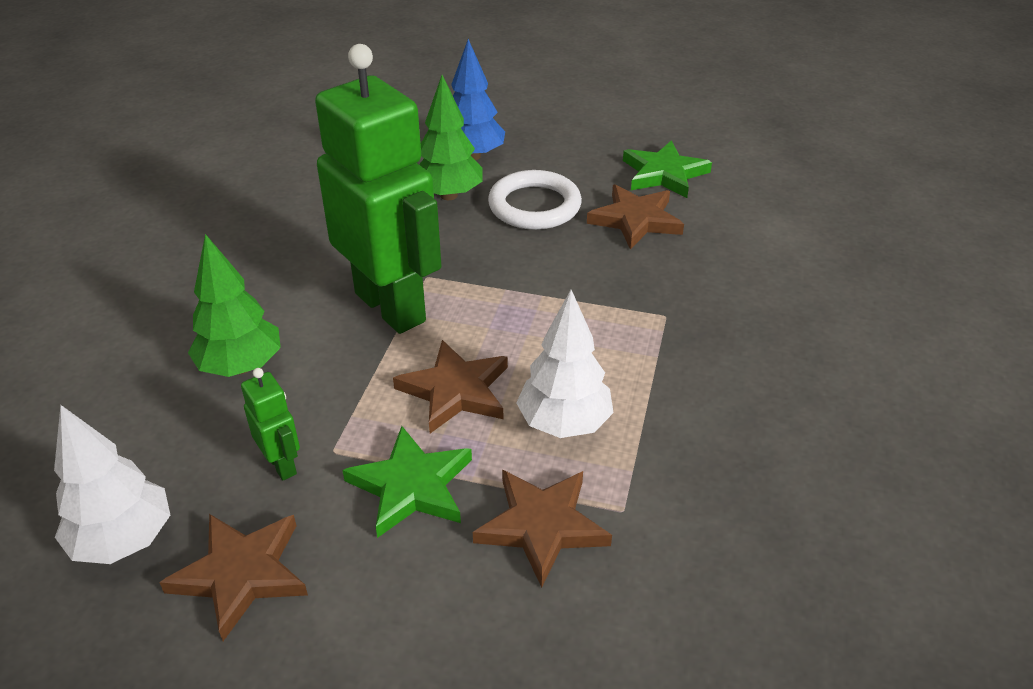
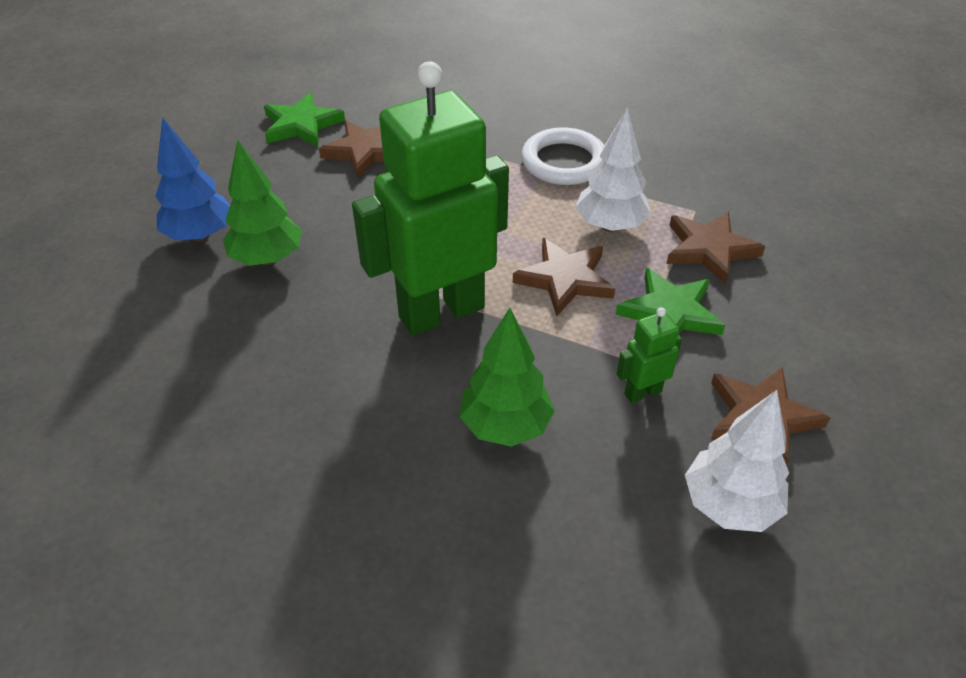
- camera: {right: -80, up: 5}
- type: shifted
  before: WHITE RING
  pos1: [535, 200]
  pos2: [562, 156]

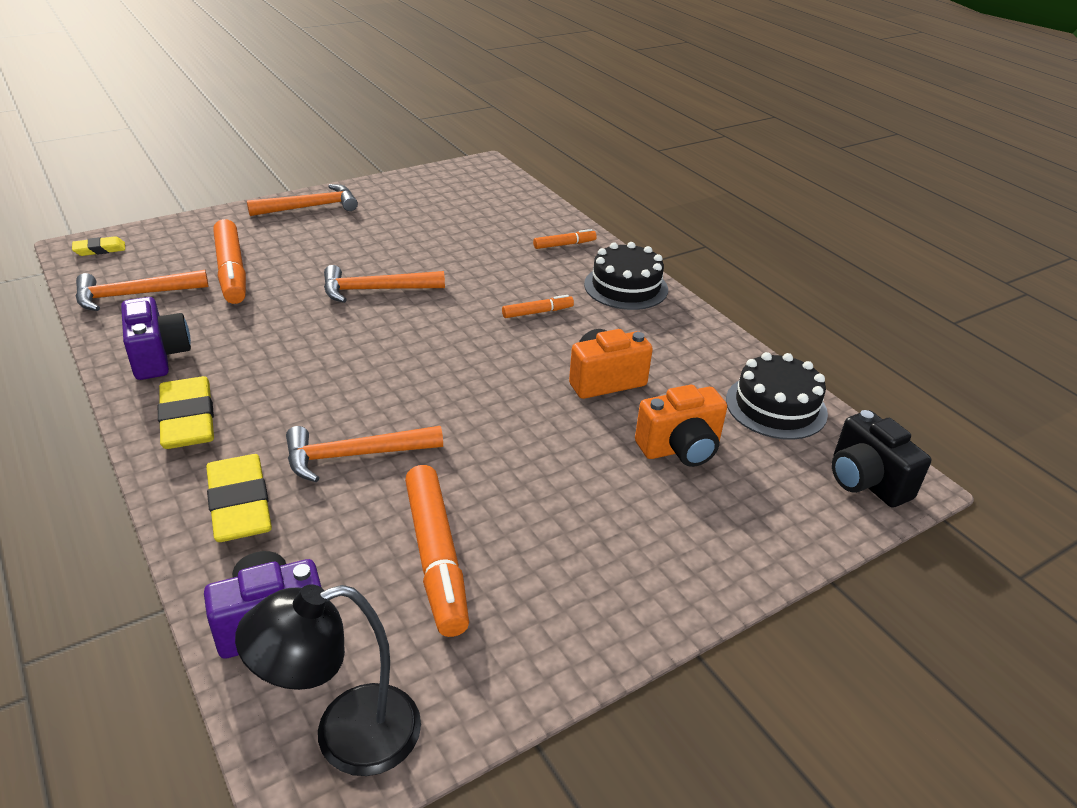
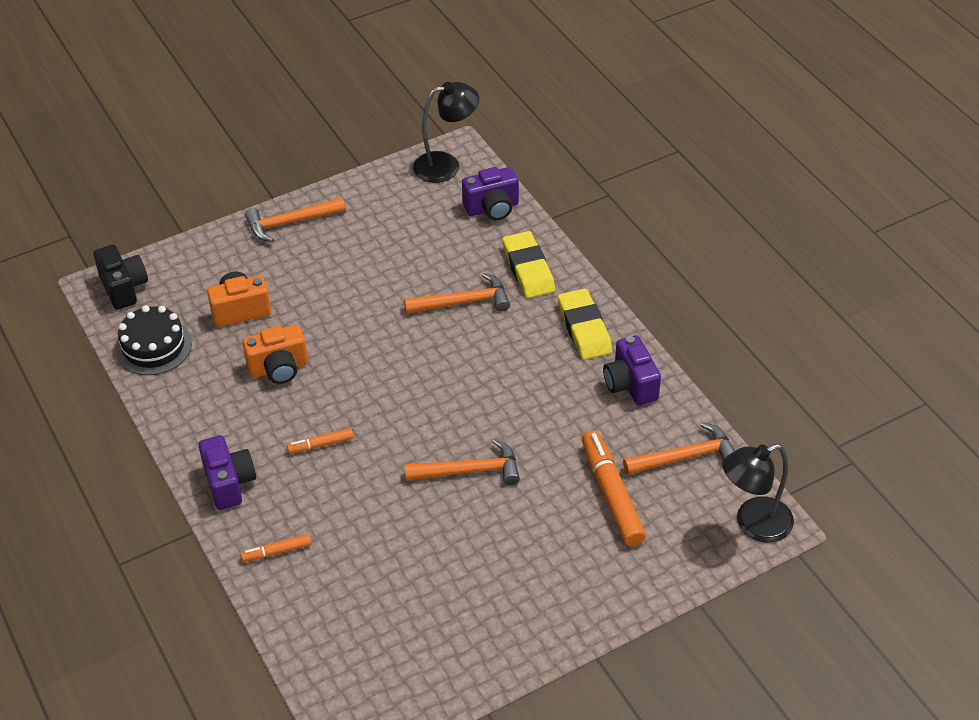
- camera: {right: -175, up: 10}
- type: swapped
  before: BLACK CAKE
  after: ROYAL PURPLE COMPACT CAMERA
  pos1: [626, 276]
  pos2: [227, 472]
- type: shifted
  before: ORANGE CARPENTER'S HAMMER
  pos1: [302, 200]
  pos2: [295, 219]
- type: swapped
  before: GOLDEN ERASER
  after: BLACK LAMP
  pos1: [98, 246]
  pos2: [758, 493]
- type: gone
  before: ORANGE MARKER
  pos1: [437, 551]

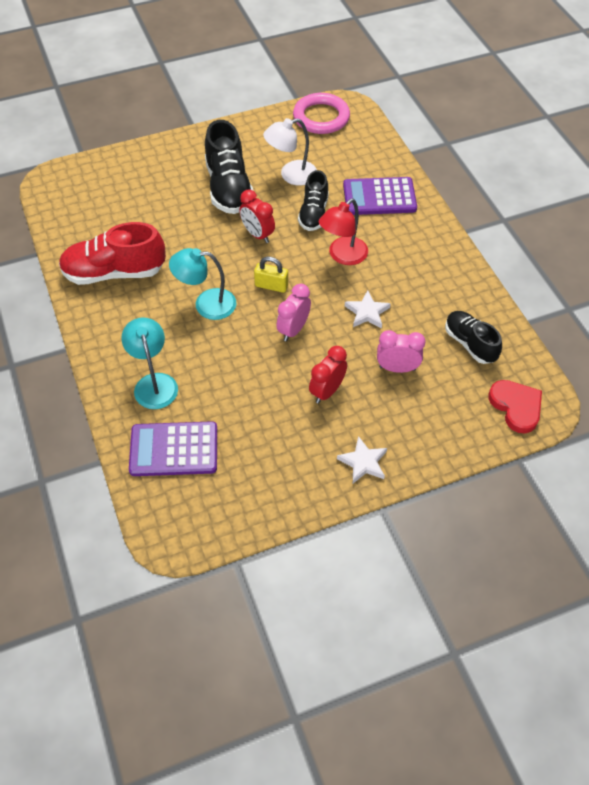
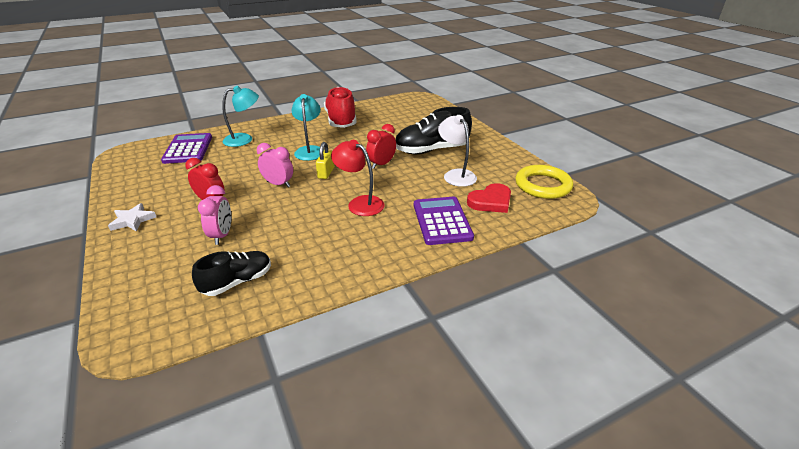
- camera: {right: 85, up: -20}
- type: shifted
  before: SCARLET HEART SHAPE
  pos1: [515, 406]
  pos2: [489, 198]
- type: repainted
  before: ROSY RING
  after: GOLDEN RING
  pos1: [321, 113]
  pos2: [544, 182]
- type: gone
  before: BLACK SNEAKER
  pos1: [313, 200]
- type: gone
  before: WHITE STAR SHAPE
  pos1: [368, 309]

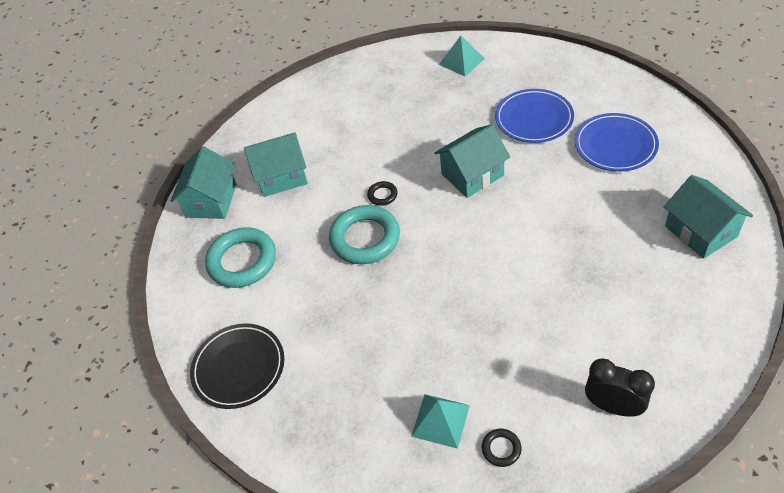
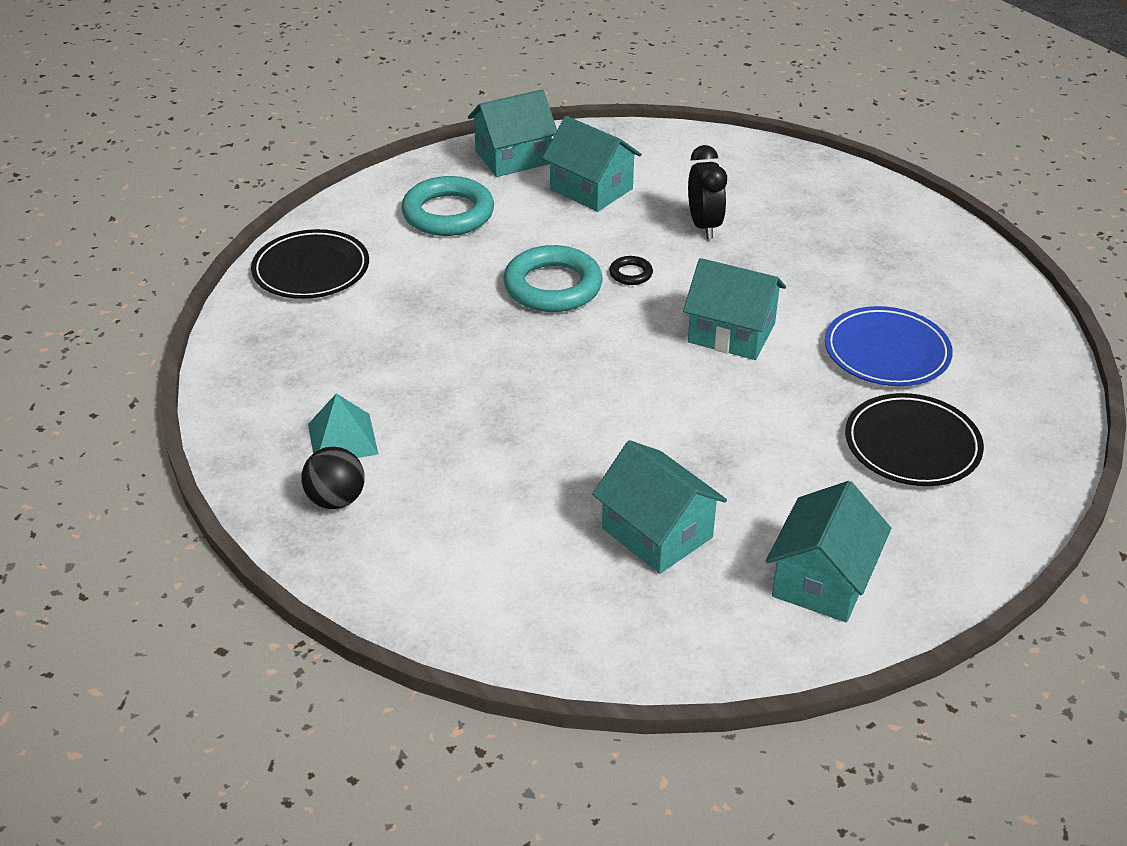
- camera: {right: 50, up: -10}
- type: swapped
  before: BLACK RING
  after: BLACK SPHERE
  pos1: [502, 448]
  pos2: [333, 478]
- type: new
  after: TEAL TOY HOUSE
  pos2: [659, 507]
- type: shifted
  before: BLACK CLOCK
  pos1: [620, 388]
  pos2: [707, 192]
- type: repainted
  before: ROYAL BLUE FLAT DISH
  after: BLACK FLAT DISH
  pos1: [617, 142]
  pos2: [914, 439]
- type: gone
  before: TEAL PYRAMID SHAPE
  pos1: [462, 56]

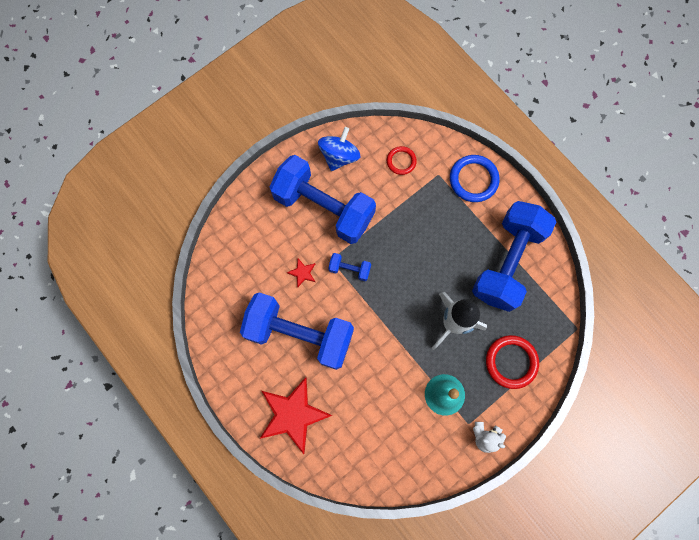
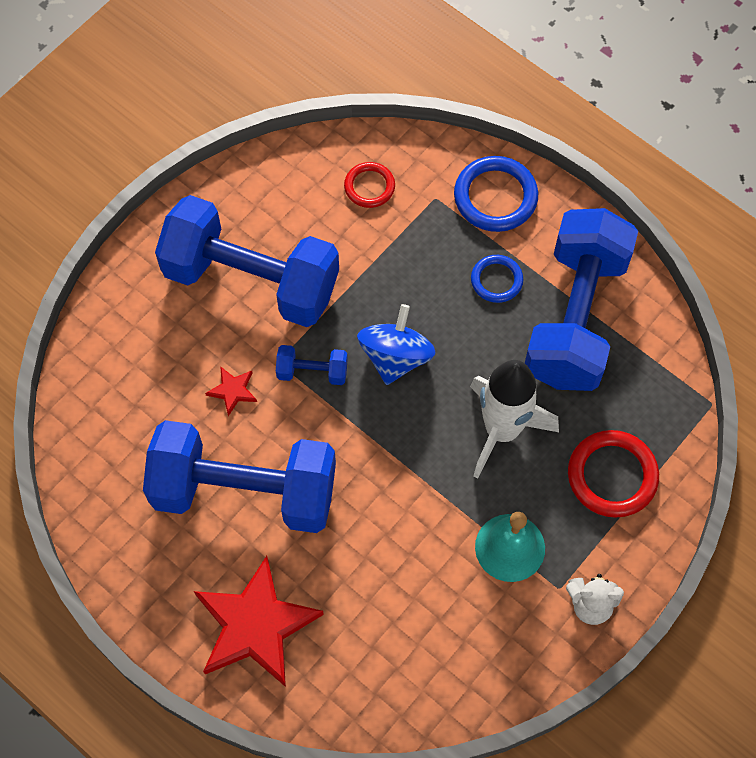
- camera: {right: -10, up: -10}
- type: shifted
  before: ROYAL BLUE TOY TOP
  pos1: [339, 149]
  pos2: [396, 344]
- type: new
  after: ROYAL BLUE RING
  pos2: [497, 279]

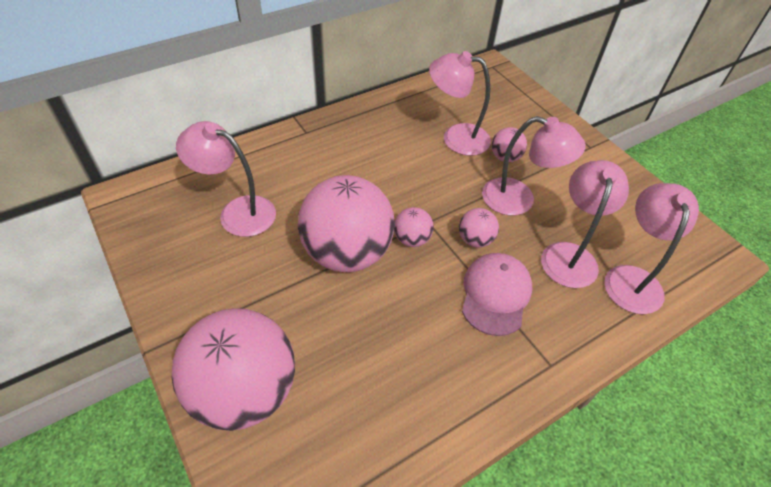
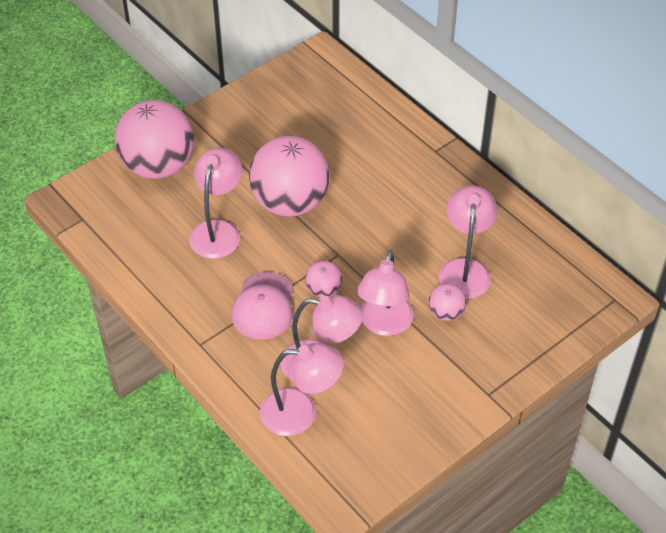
- camera: {right: 85, up: 0}
- type: shifted
  before: ROSY LAMP
  pos1: [226, 179]
  pos2: [216, 203]
- type: rotated
  before: ROSY PEAKED CAP
  pos1: [497, 294]
  pos2: [263, 306]
  turn: 90
- type: gone
  before: ROSY SPHERE
  pos1: [414, 227]

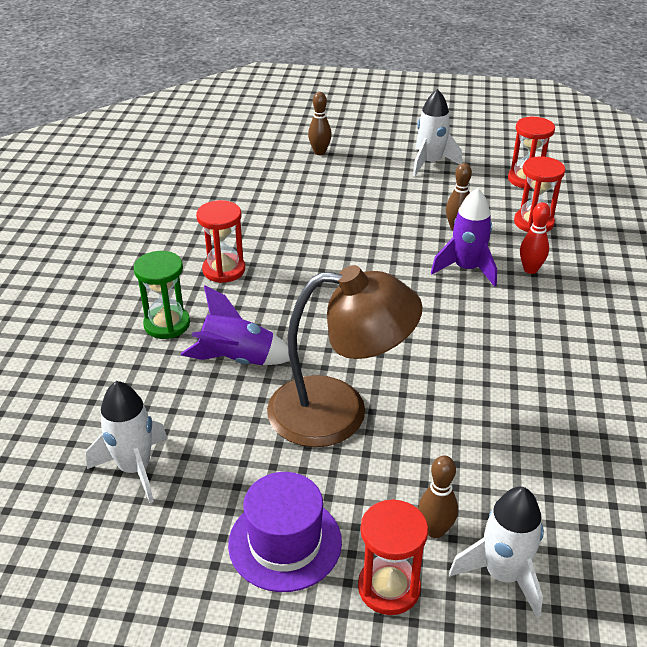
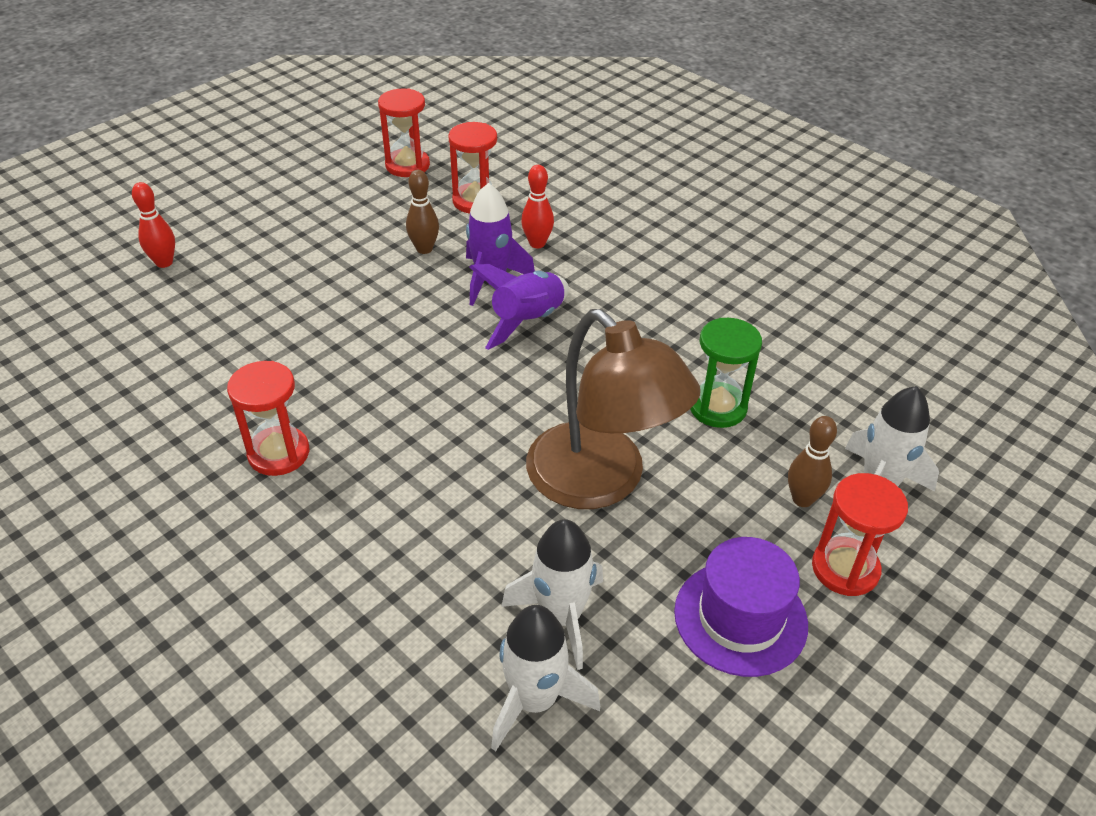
- camera: {right: -55, up: 5}
- type: repainted
  before: RUSSET TENPIN
  after: SCARLET TENPIN
  pos1: [320, 123]
  pos2: [153, 225]
- type: shifted
  before: ROYAL PURPLE SPACESHIP
  pos1: [235, 325]
  pos2: [519, 307]
- type: shifted
  before: WHITE SPACESHIP
  pos1: [437, 133]
  pos2: [552, 594]
- type: rotated
  before: RUSSET LAMP
  pos1: [345, 356]
  pos2: [613, 409]
  turn: 105
- type: shifted
  before: GREEN SAND TIMER
  pos1: [162, 295]
  pos2: [726, 373]

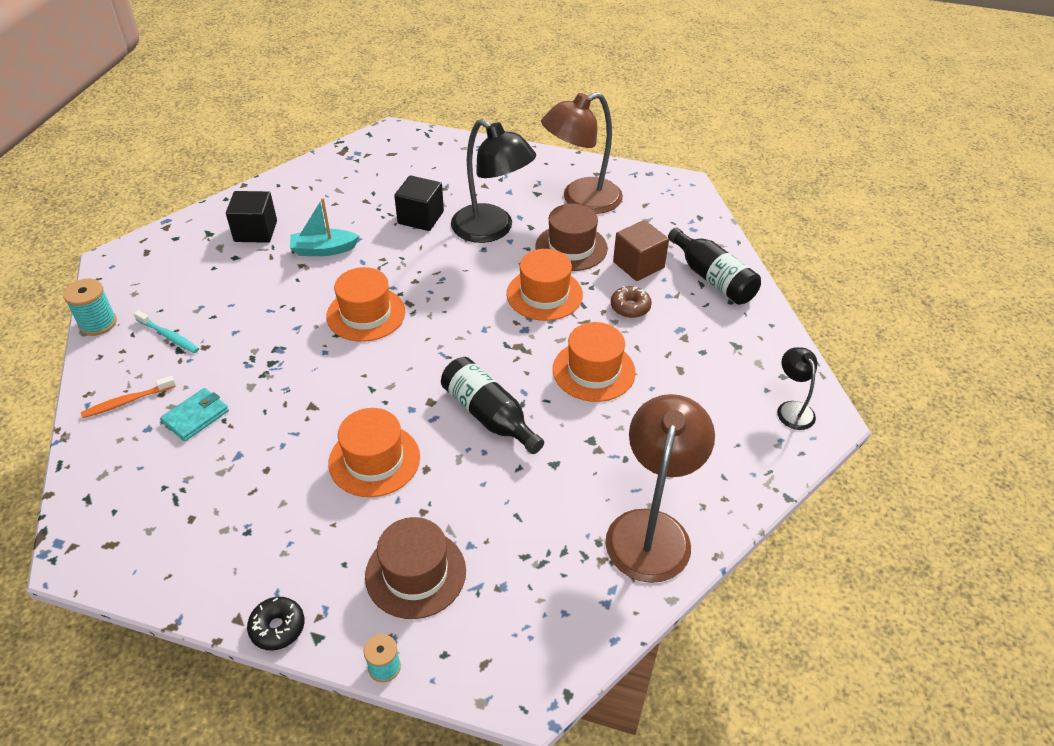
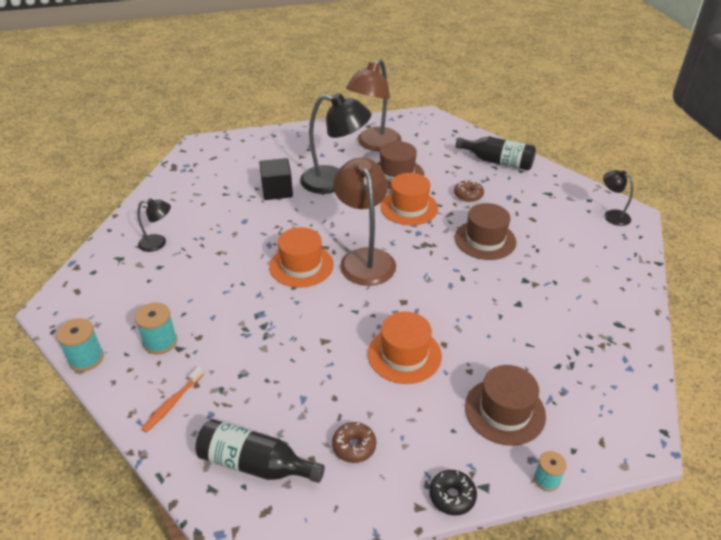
- camera: {right: -30, up: -5}
- type: swapped
  before: TEAL DENTAL BRUSH
  after: TEAL BOBBIN
  pos1: [166, 331]
  pos2: [156, 328]
- type: swapped
  before: BLACK CUBE
  after: BLACK LAMP
  pos1: [251, 217]
  pos2: [154, 225]
- type: shifted
  before: BLACK DRINK BOTTLE
  pos1: [492, 405]
  pos2: [260, 451]
- type: new
  after: RUSSET DONUT
  pos2: [354, 442]
- type: shifted
  before: RUSSET LAMP
  pos1: [660, 488]
  pos2: [364, 222]
- type: repainted
  before: ORANGE HAT
  after: RUSSET HAT
  pos1: [594, 362]
  pos2: [485, 231]
- type: gone
  before: TEAL WALLET
  pos1: [194, 415]
- type: gone
  before: TEAL TOY BOAT
  pos1: [324, 227]
- type: gone
  before: RUSSET CUBE
  pos1: [641, 250]

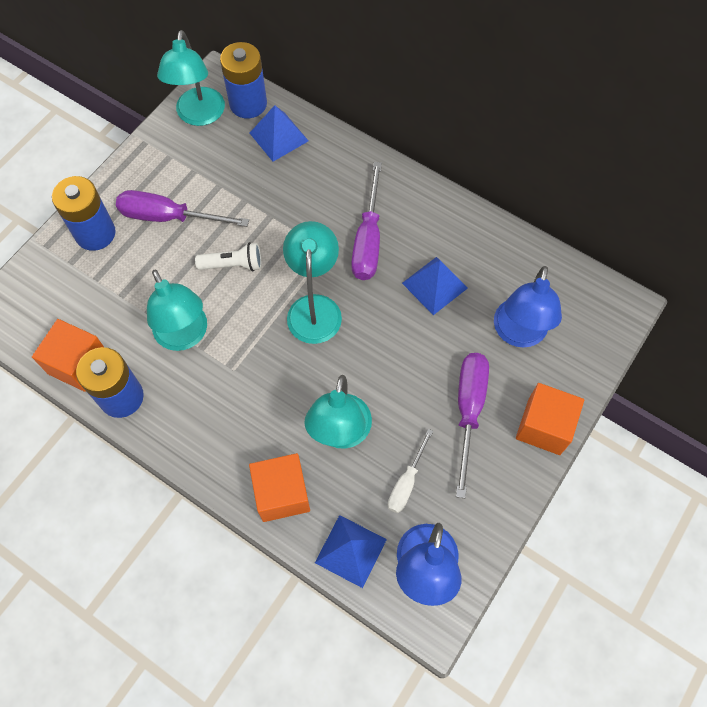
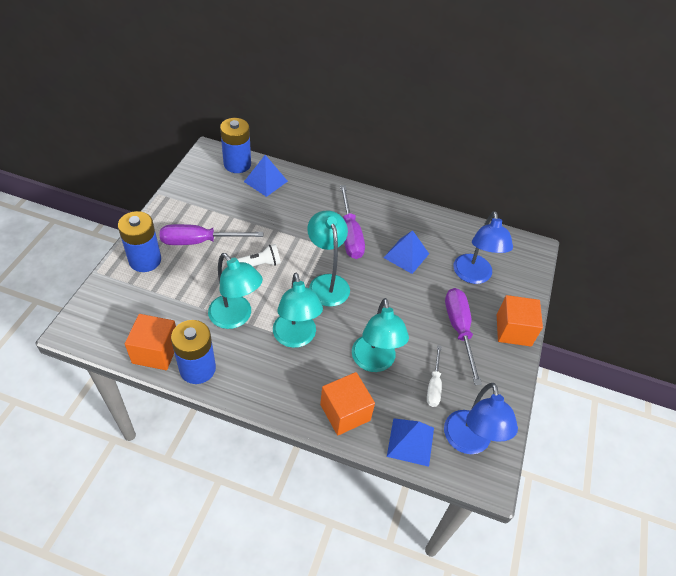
- camera: {right: -20, up: -15}
- type: shifted
  before: TEAL LAMP
  pos1: [191, 78]
  pos2: [298, 310]

